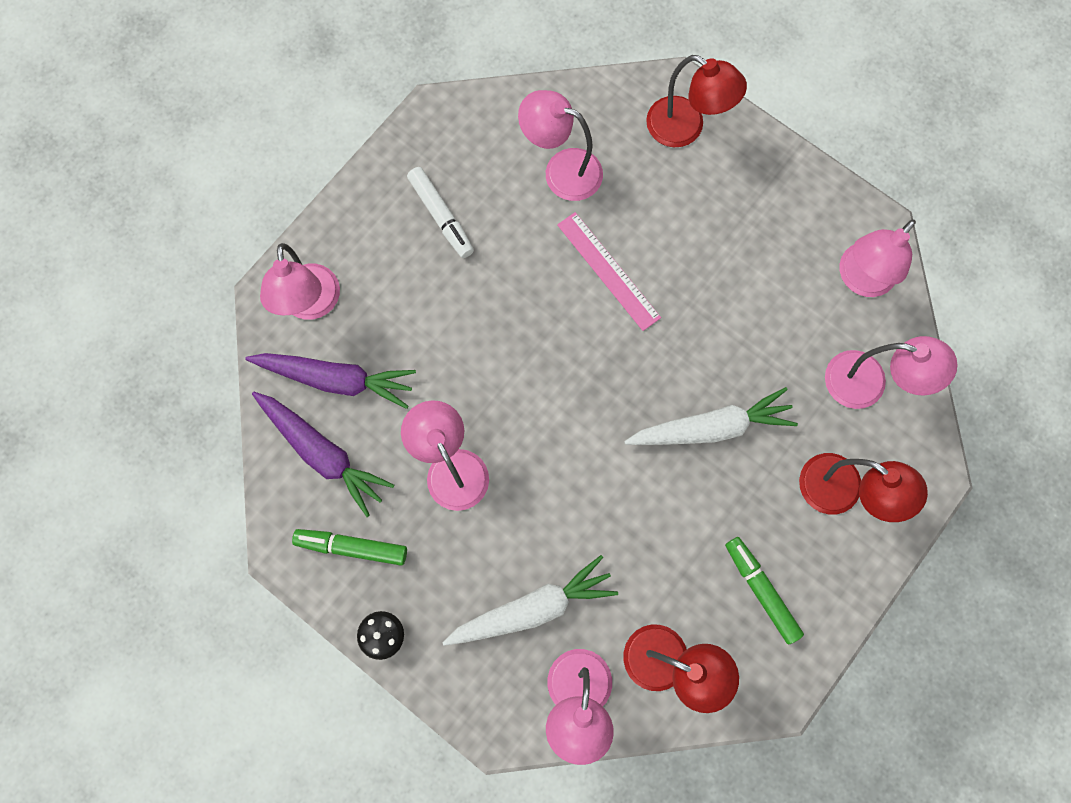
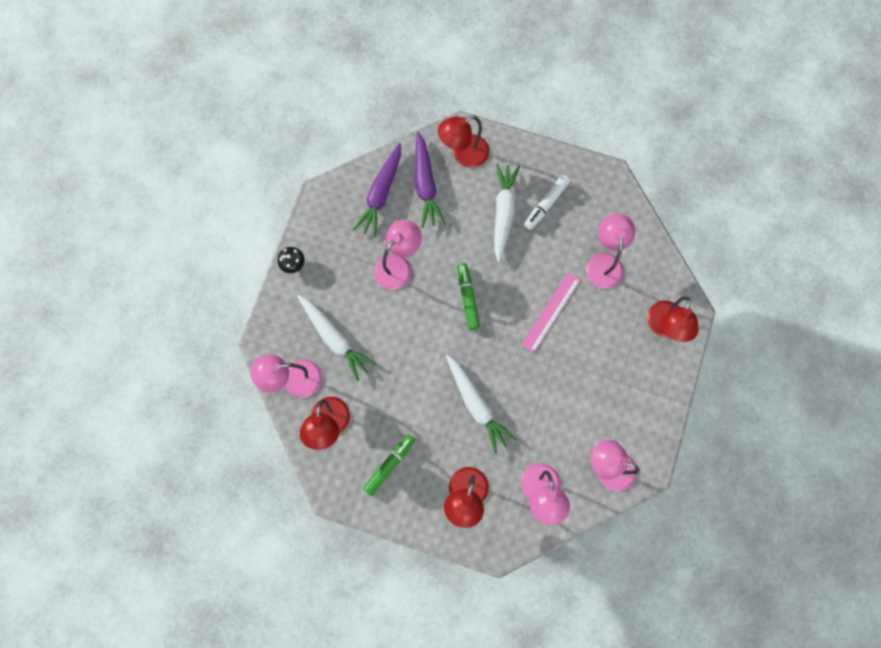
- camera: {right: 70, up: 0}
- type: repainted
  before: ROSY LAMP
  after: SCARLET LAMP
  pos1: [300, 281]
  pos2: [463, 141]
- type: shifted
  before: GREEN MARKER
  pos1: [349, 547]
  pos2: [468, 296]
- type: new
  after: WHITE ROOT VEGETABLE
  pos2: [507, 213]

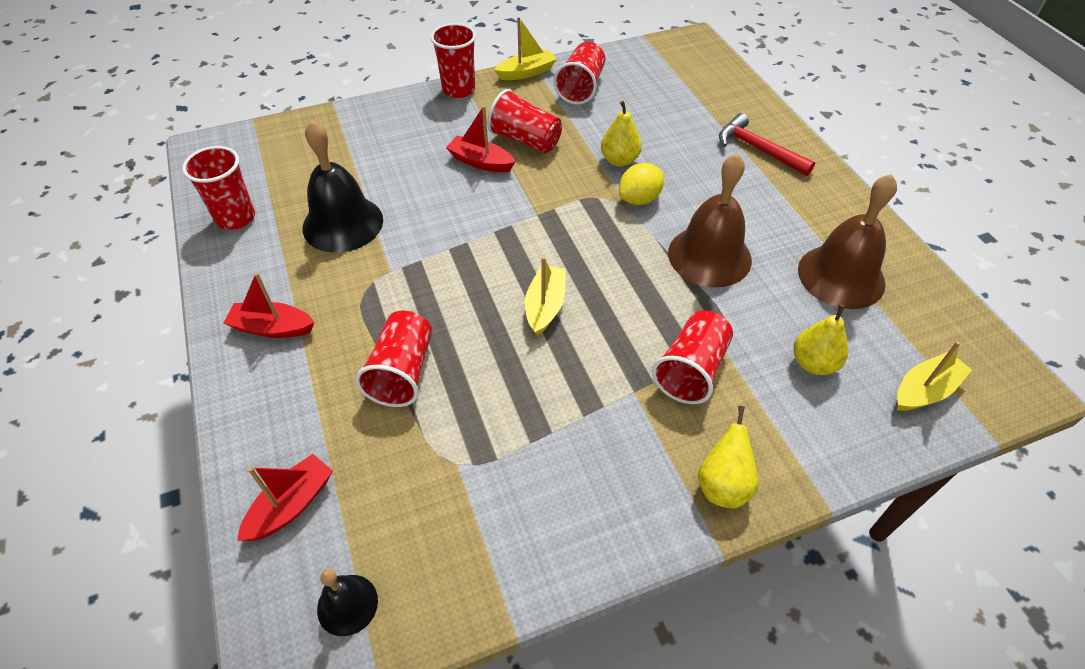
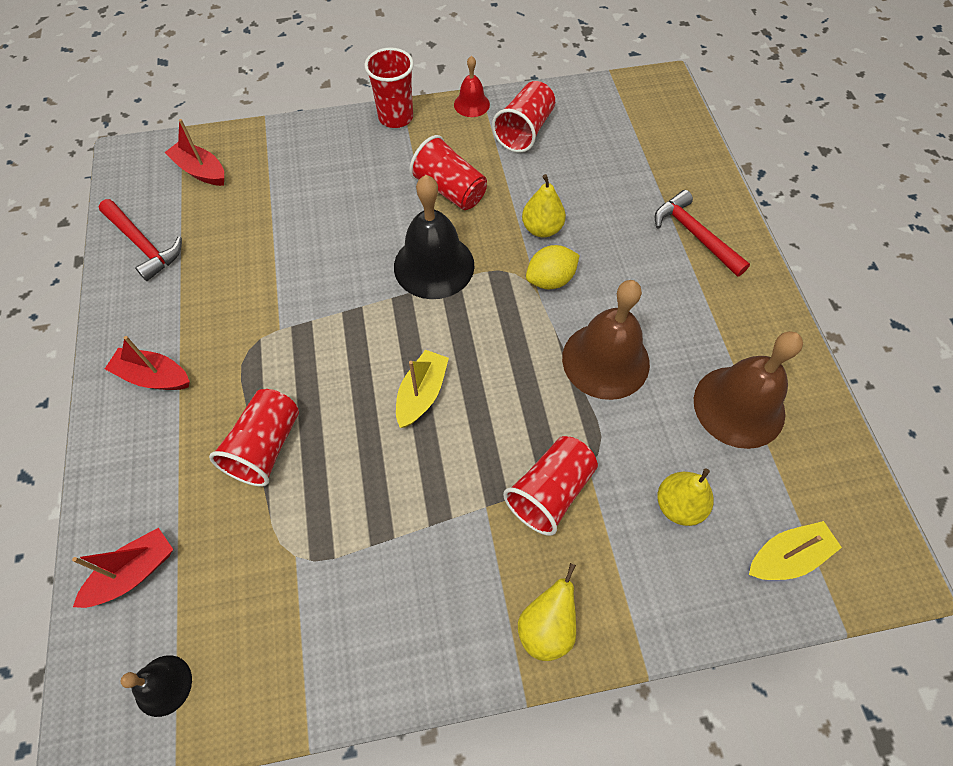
- camera: {right: 10, up: 10}
- type: swapped
  before: SCARLET BEAKER
  after: SCARLET CARPENTER'S HAMMER
  pos1: [218, 188]
  pos2: [140, 240]
- type: shifted
  before: SCARLET TOY BOAT
  pos1: [480, 139]
  pos2: [194, 152]
- type: shifted
  before: BLACK BELL
  pos1: [342, 187]
  pos2: [434, 237]
- type: swapped
  before: GOLDEN TOY BOAT
  after: SCARLET BELL
  pos1: [525, 48]
  pos2: [472, 86]

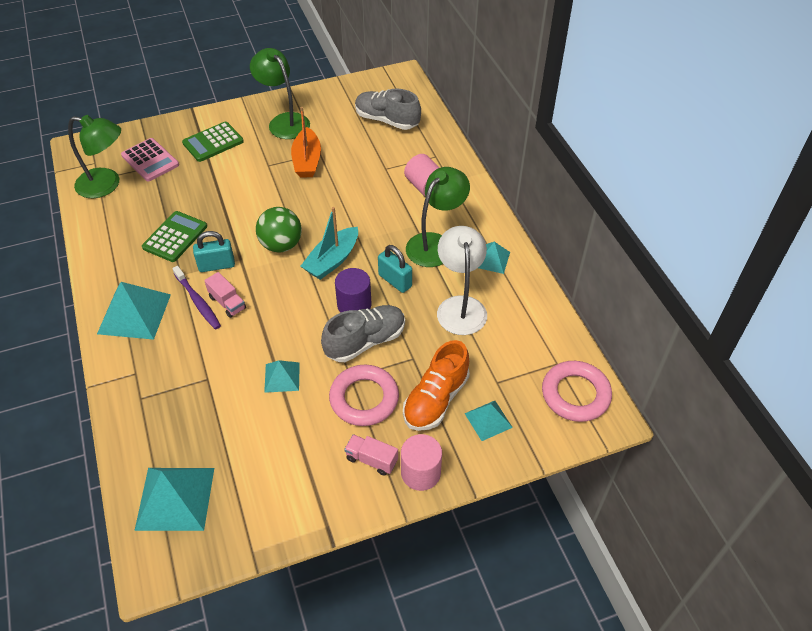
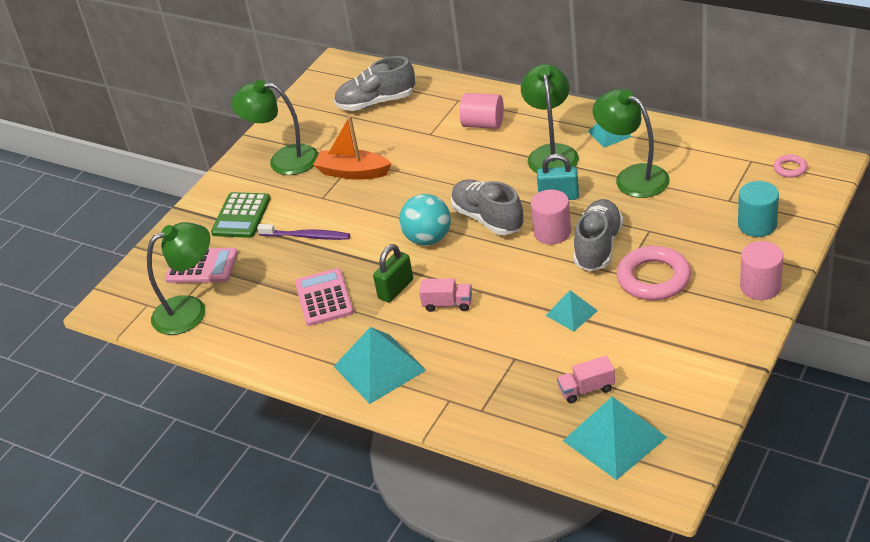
- camera: {right: -35, up: -10}
- type: shifted
  before: ROYAL PURPLE DENTAL BRUSH
  pos1: [196, 297]
  pos2: [303, 232]
- type: repainted
  before: GREEN POCKET CALCULATOR
  after: ROSY POCKET CALCULATOR
  pos1: [174, 236]
  pos2: [324, 297]
- type: rotated
  before: ORANGE TOY BOAT
  pos1: [306, 142]
  pos2: [352, 148]
  turn: 150
- type: repainted
  before: TEAL LOCK
  after: GREEN LOCK
  pos1: [214, 251]
  pos2: [393, 273]
- type: repainted
  before: GREEN SPHERE
  after: TEAL SPHERE
  pos1: [279, 229]
  pos2: [425, 220]
- type: swapped
  before: TEAL TOY BOAT
  after: GRAY SNEAKER
  pos1: [329, 243]
  pos2: [487, 207]
- type: repainted
  before: ROYAL PURPLE CYLINDER SHAPE
  after: ROSY CYLINDER SHAPE
  pos1: [353, 290]
  pos2: [551, 217]
- type: shifted
  before: ROSY TOY TRUCK
  pos1: [371, 455]
  pos2: [586, 379]
- type: repainted
  before: WHITE LAMP
  after: GREEN LAMP
  pos1: [462, 280]
  pos2: [631, 143]
- type: swapped
  before: TEAL PYRAMID SHAPE
  after: TEAL CYLINDER SHAPE
  pos1: [488, 421]
  pos2: [758, 209]
- type: scaled
  before: ROSY RING
  pos1: [577, 391]
  pos2: [790, 166]
  scale: 0.48
- type: gone
  before: ORANGE SNEAKER
  pos1: [436, 385]

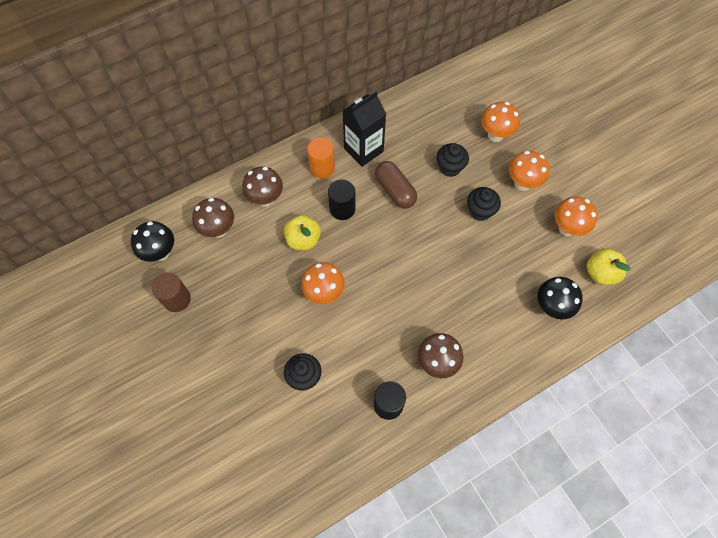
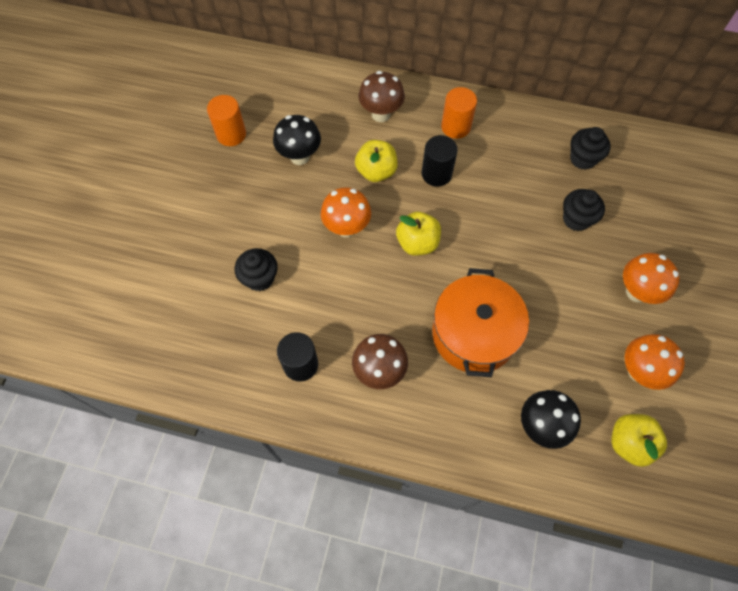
- camera: {right: 45, up: 0}
- type: repainted
  before: RUSSET CYLINDER SHAPE
  after: ORANGE CYLINDER SHAPE
  pos1: [171, 292]
  pos2: [226, 120]
- type: shifted
  before: BLACK TOADSTOOL
  pos1: [152, 241]
  pos2: [297, 140]
- type: new
  after: GOLDEN TOY APPLE
  pos2: [418, 234]
- type: new
  after: ORANGE COOKING POT
  pos2: [480, 322]
- type: shifted
  before: BLACK CUPCAKE
  pos1: [484, 204]
  pos2: [590, 148]
- type: gone
  before: RUSSET TOADSTOOL
  pos1: [213, 218]
- type: gone
  before: BLACK JUICE CARTON
  pos1: [364, 129]
- type: gone
  before: RUSSET CAPSULE
  pos1: [396, 185]
- type: gone
  before: ORANGE TOADSTOOL
  pos1: [500, 122]

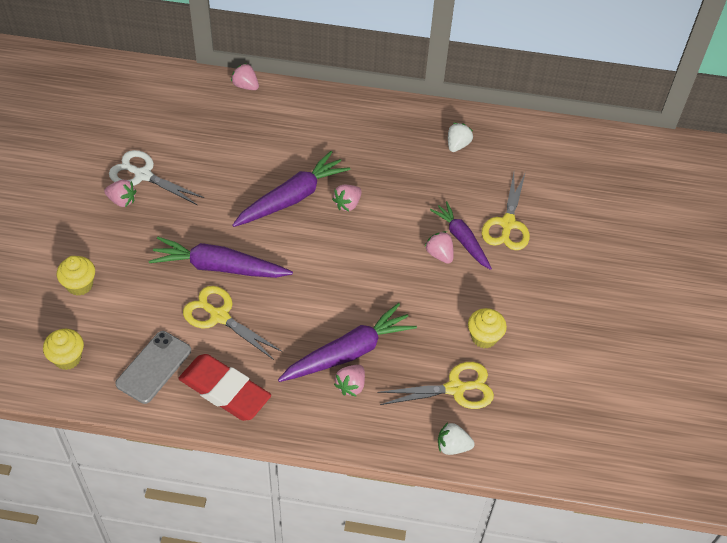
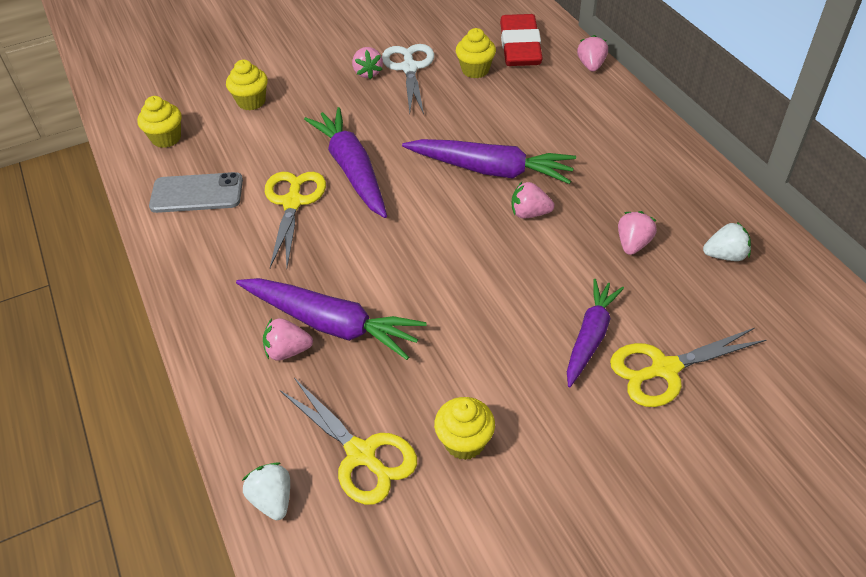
- camera: {right: 60, up: -5}
- type: new
  after: GOLDEN CUPCAKE
  pos2: [476, 53]
- type: shifted
  before: SCARLET ERASER
  pos1: [224, 387]
  pos2: [521, 40]
- type: shifted
  before: ROSY TOY STRAWBERRY
  pos1: [439, 247]
  pos2: [637, 233]

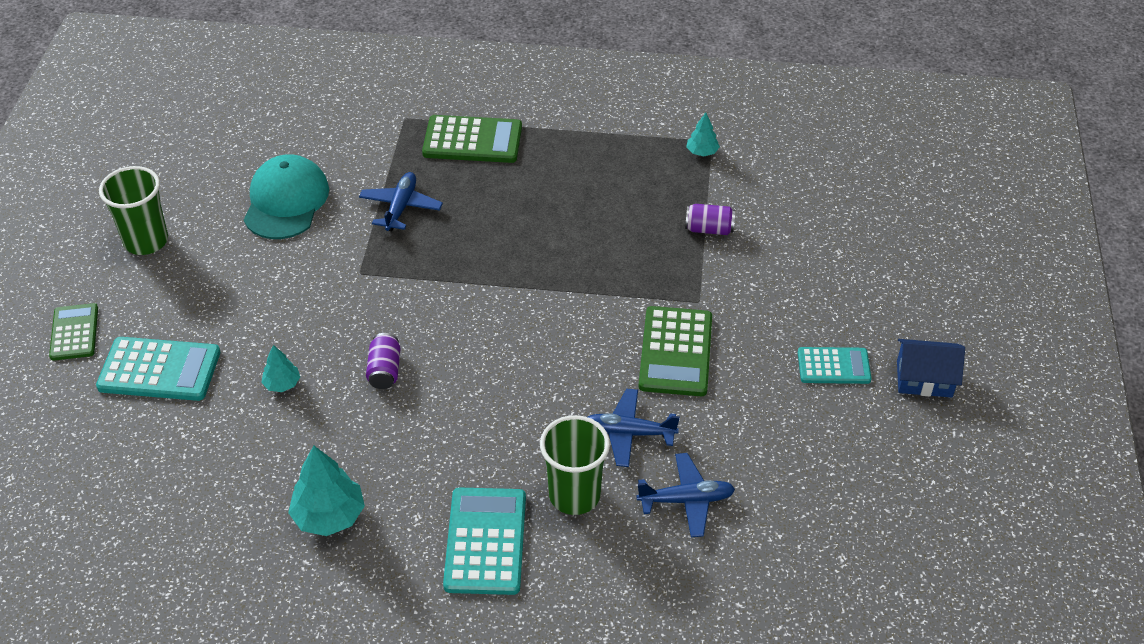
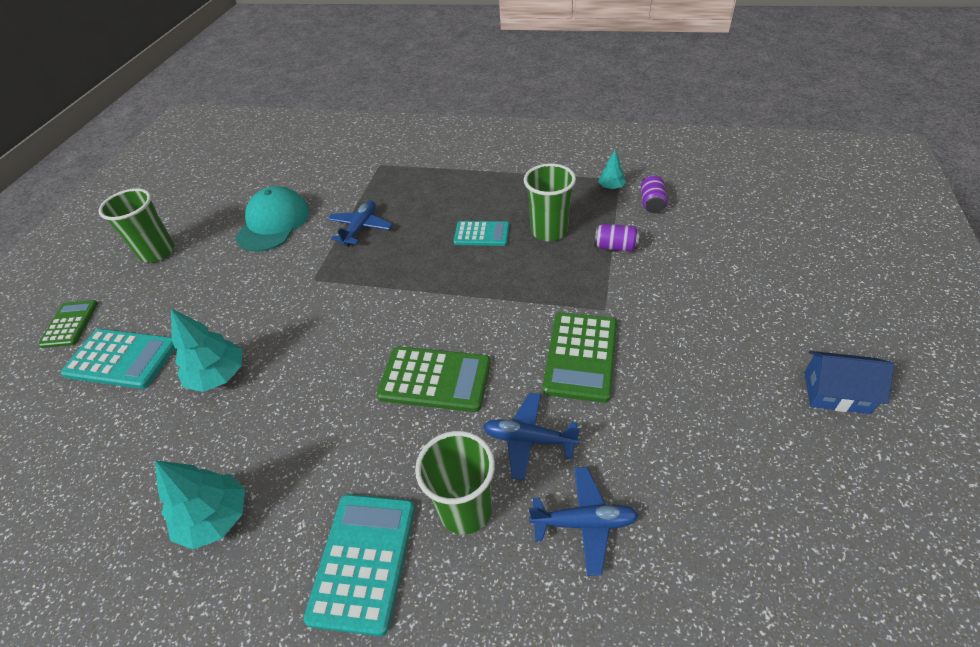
- camera: {right: 10, up: 0}
- type: scaled
  before: TEAL FIR TREE
  pos1: [280, 368]
  pos2: [206, 350]
  scale: 1.81
- type: shifted
  before: GREEN POCKET CALCULATOR
  pos1: [472, 139]
  pos2: [434, 379]
- type: shifted
  before: TEAL POCKET CALCULATOR
  pos1: [835, 365]
  pos2: [481, 233]
- type: new
  after: GREEN BEAKER
  pos2: [550, 202]
- type: shifted
  before: ROYAL PURPLE SODA CAN
  pos1: [383, 361]
  pos2: [654, 193]

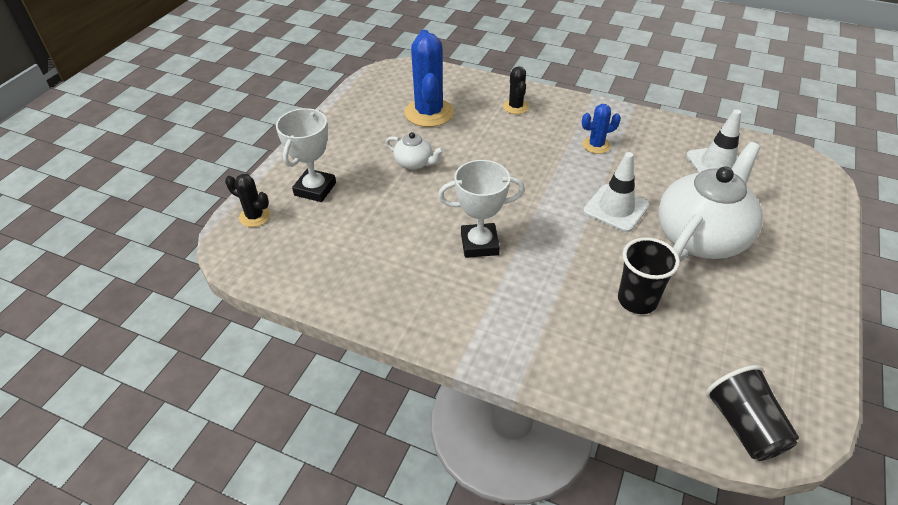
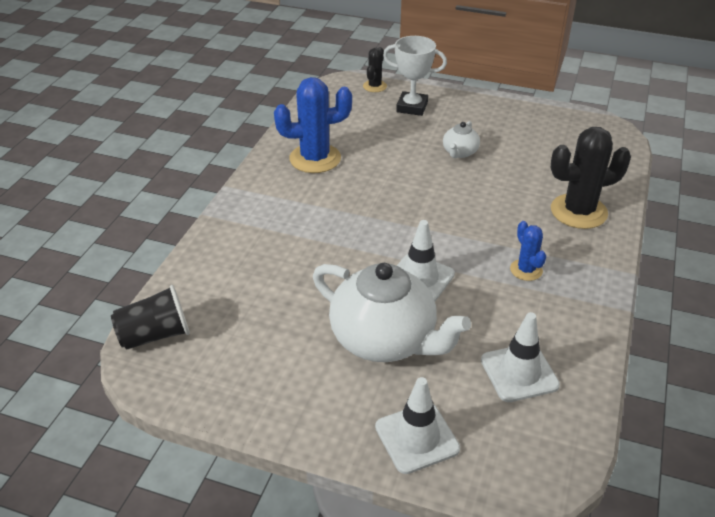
- camera: {right: 85, up: -5}
- type: shifted
  before: ROYAL BLUE PRICKLY PLANT
  pos1: [429, 78]
  pos2: [313, 125]
- type: new
  after: WHITE TRAFFIC CONE
  pos2: [417, 425]
- type: scaled
  before: BLACK PRICKLY PLANT
  pos1: [516, 90]
  pos2: [590, 178]
  scale: 1.89
- type: gone
  before: WHITE PRIZE CUP
  pos1: [481, 209]
- type: gone
  before: BLACK BEAKER
  pos1: [649, 275]

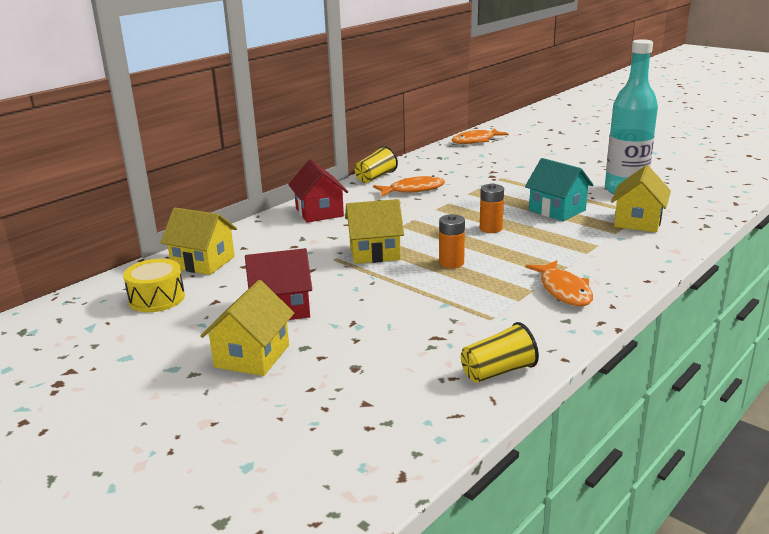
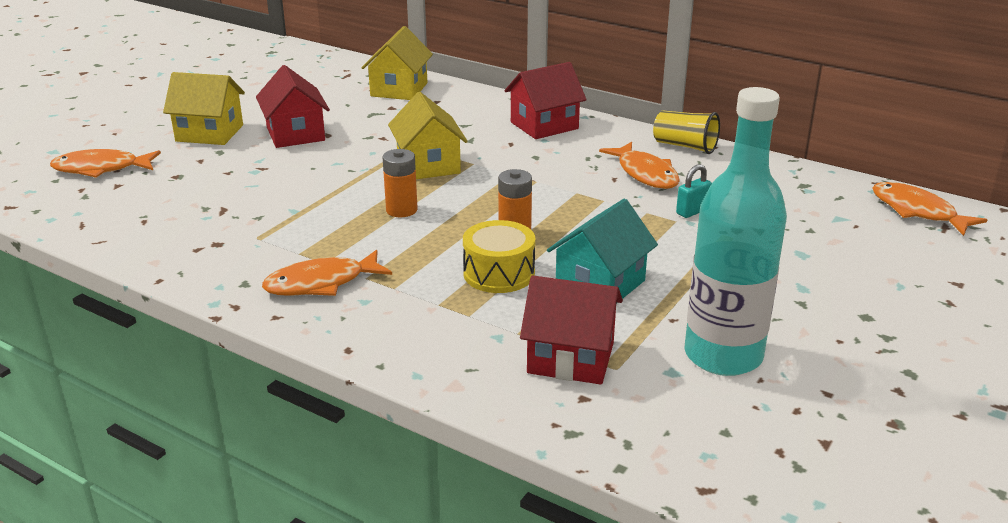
- camera: {right: 80, up: 5}
- type: new
  after: ORANGE TOY FISH
  pos2: [105, 163]
- type: shifted
  before: GOLDEN DRUM
  pos1: [154, 285]
  pos2: [499, 256]
- type: repainted
  before: GOLDEN TOY HOUSE
  after: SCARLET TOY HOUSE
  pos1: [641, 198]
  pos2: [571, 330]
- type: new
  after: TEAL LOCK
  pos2: [694, 191]
- type: gone
  before: GOLDEN BEAKER
  pos1: [500, 352]

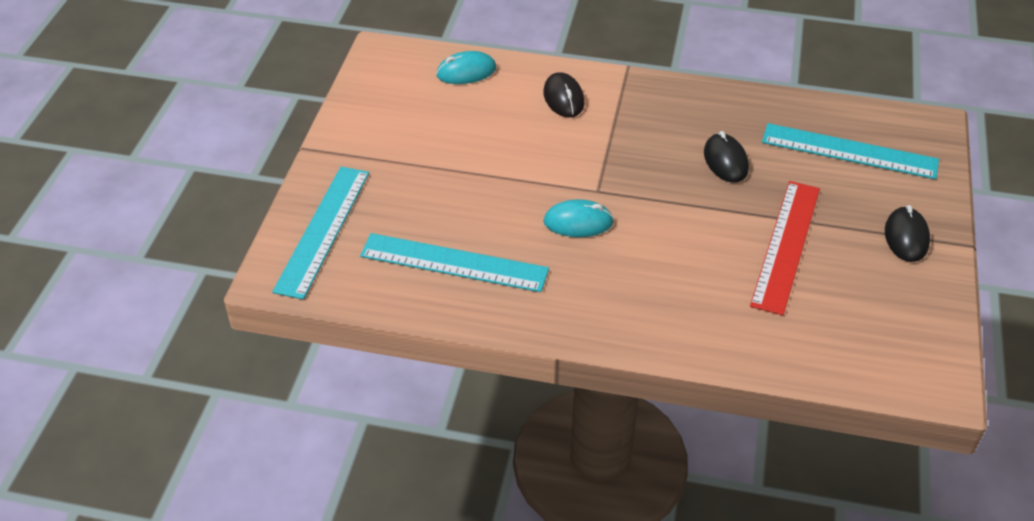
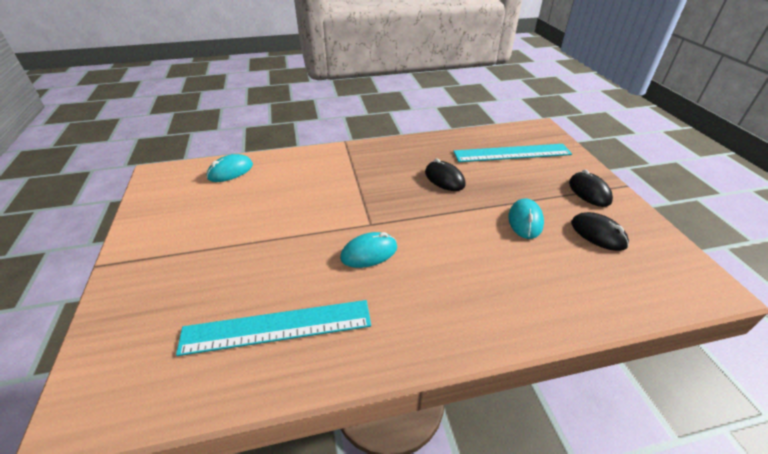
- camera: {right: -25, up: -5}
- type: swapped
  before: SCARLET STRAIGHTEDGE
  after: TEAL MOUSE
  pos1: [785, 248]
  pos2: [526, 219]
- type: shifted
  before: BLACK MOUSE
  pos1: [564, 94]
  pos2: [600, 231]
- type: gone
  before: TEAL STRAIGHTEDGE
  pos1: [320, 233]

